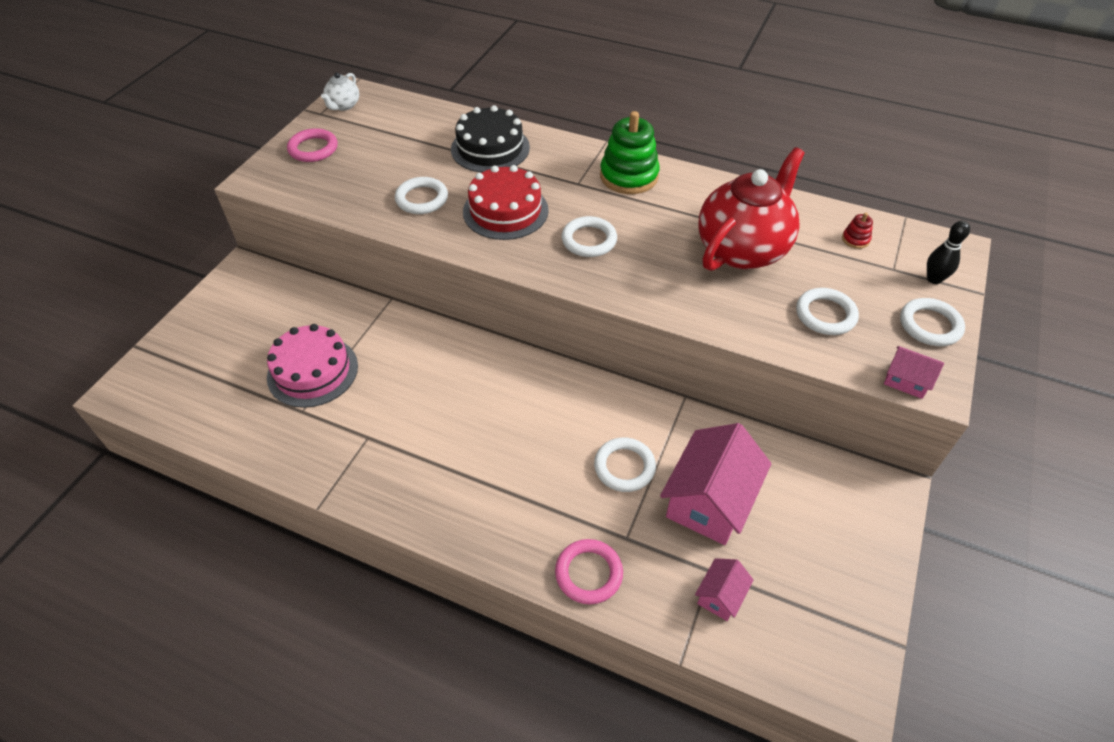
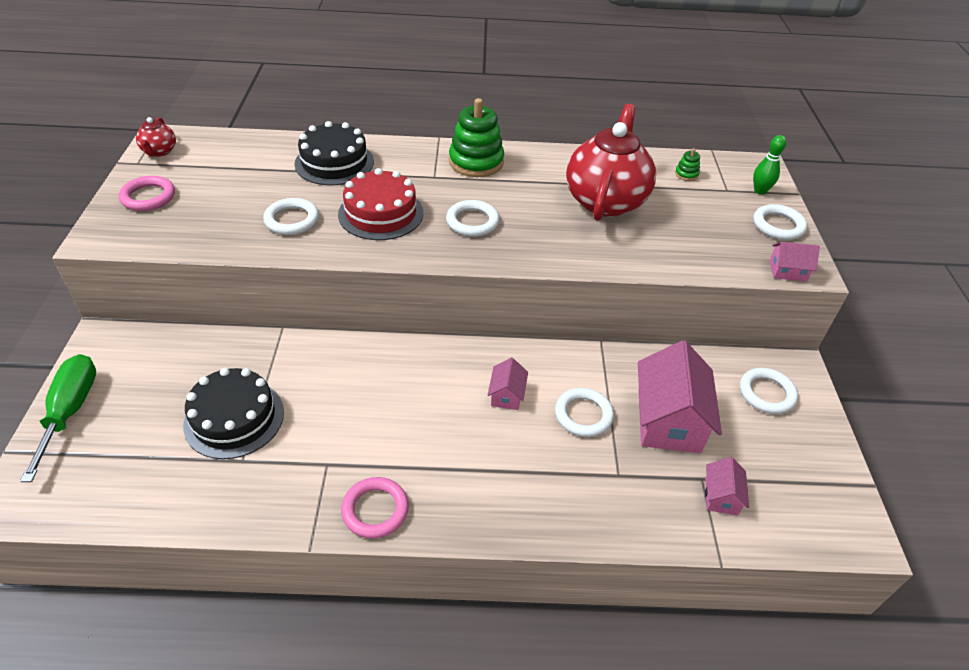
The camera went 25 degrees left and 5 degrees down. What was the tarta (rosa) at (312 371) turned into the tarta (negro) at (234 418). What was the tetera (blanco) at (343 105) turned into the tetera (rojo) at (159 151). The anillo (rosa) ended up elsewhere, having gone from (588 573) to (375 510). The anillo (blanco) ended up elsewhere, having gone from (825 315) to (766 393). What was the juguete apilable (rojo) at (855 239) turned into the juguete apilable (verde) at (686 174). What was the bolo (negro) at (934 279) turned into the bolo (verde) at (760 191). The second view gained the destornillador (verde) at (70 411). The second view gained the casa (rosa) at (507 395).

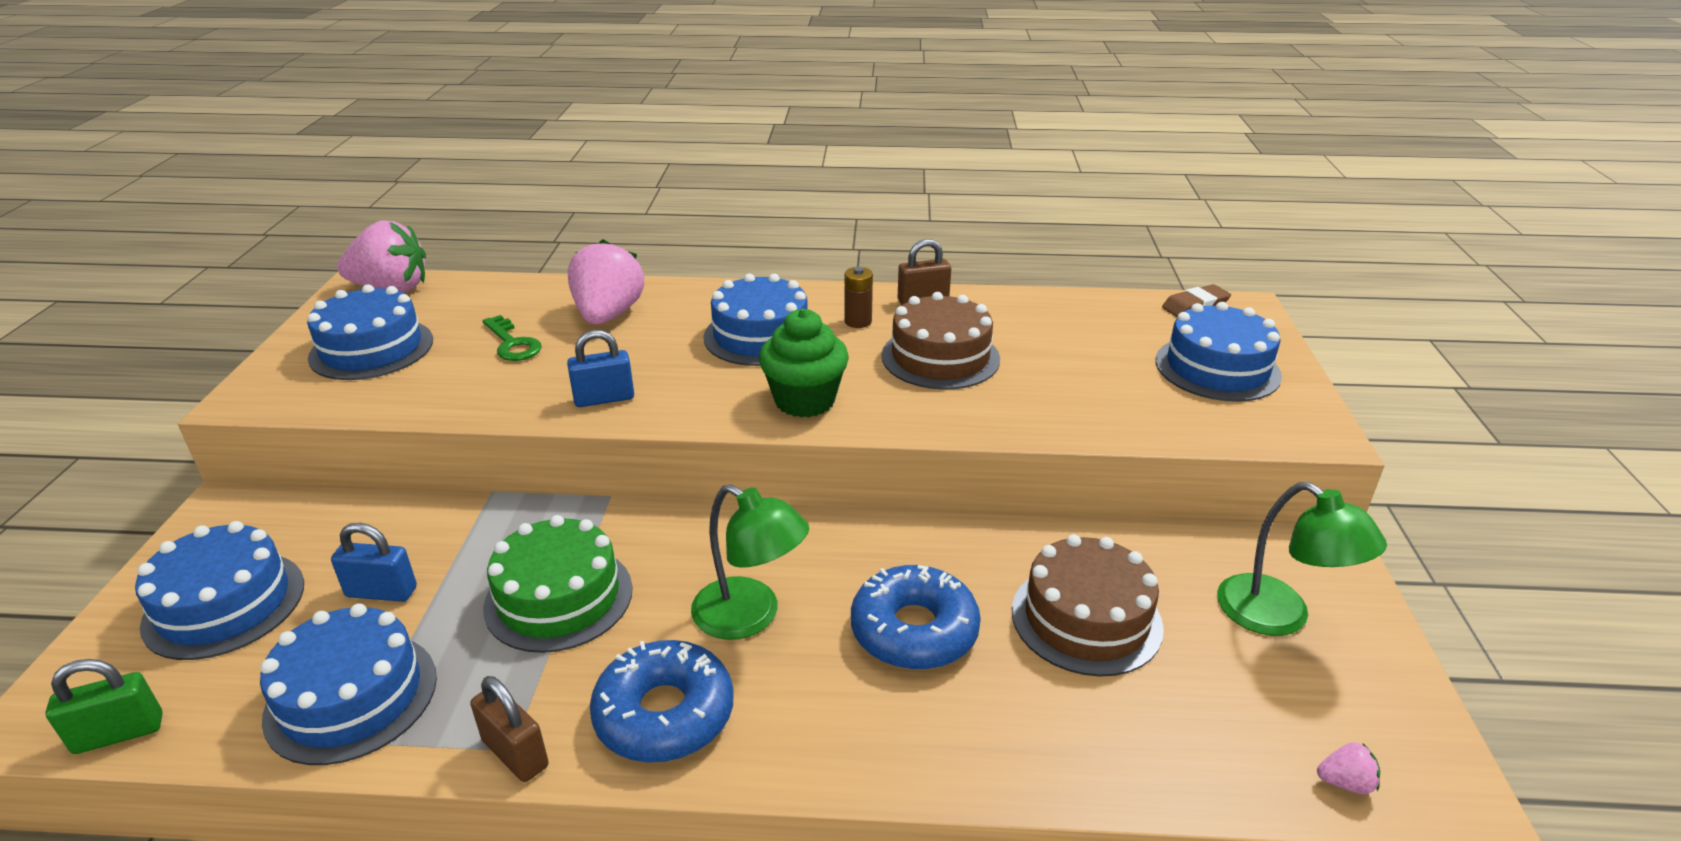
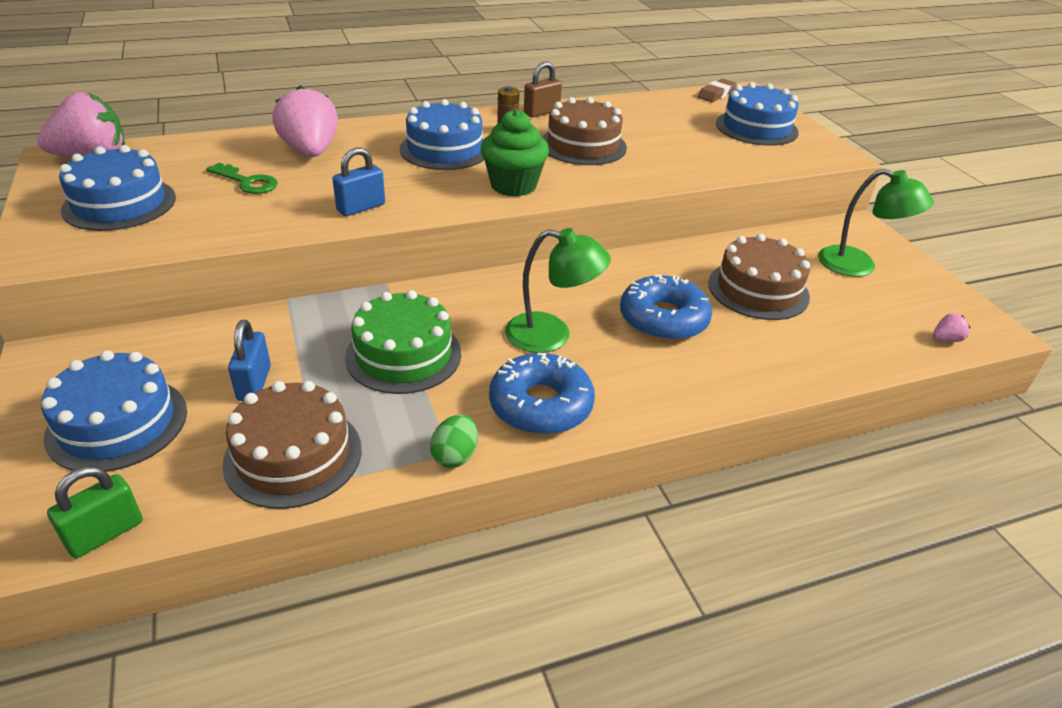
The camera went 25 degrees left and 5 degrees up. What was the tarta (azul) at (351 697) turned into the tarta (marrón) at (293 455). The candado (azul) at (381 592) ended up facing another way, 75 degrees counterclockwise from before. Where the candado (marrón) stood at (515 754), the huevo (verde) came to stand at (455 456).

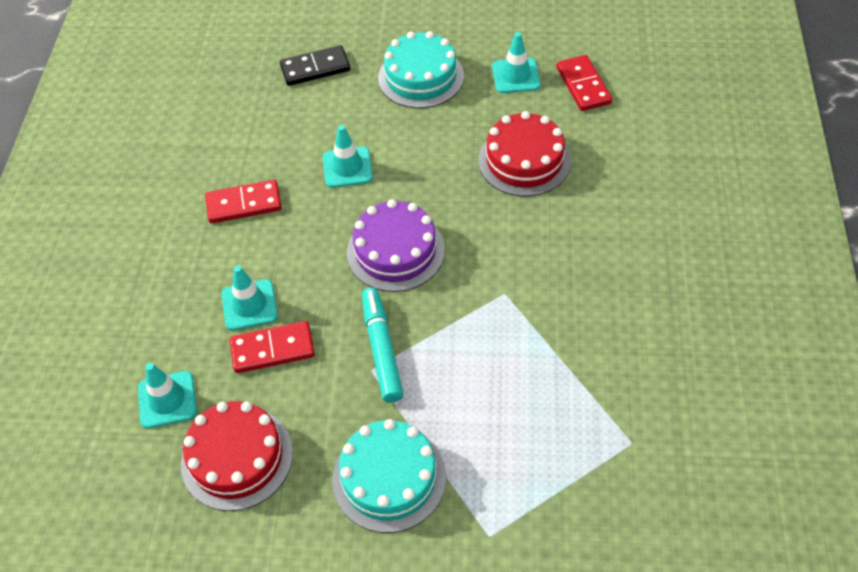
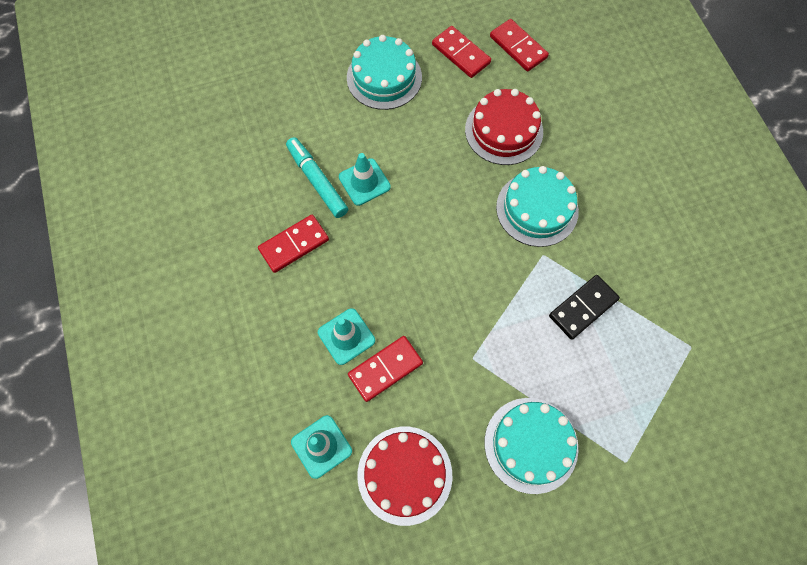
The camera went 25 degrees left and 15 degrees up. The ficha de dominó (negro) ended up elsewhere, having gone from (315 68) to (583 307). The second view lost the tarta (morado) at (395 251). The rotulador (turquesa) ended up elsewhere, having gone from (382 349) to (317 181). Where the cono de tráfico (turquesa) stood at (516 76), the ficha de dominó (rojo) came to stand at (461 54). The second view gained the tarta (turquesa) at (537 209).

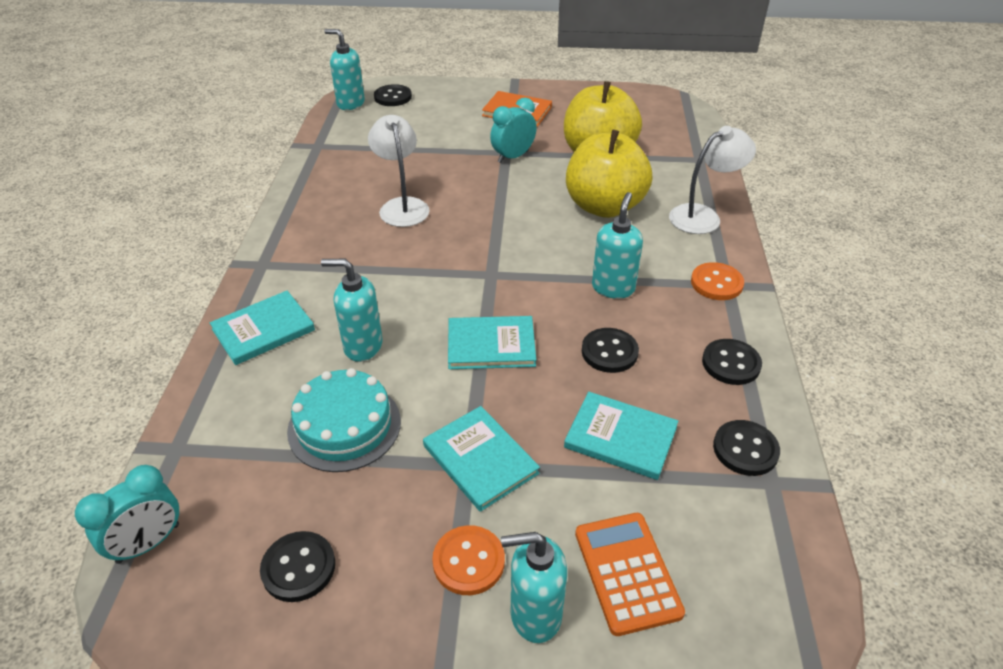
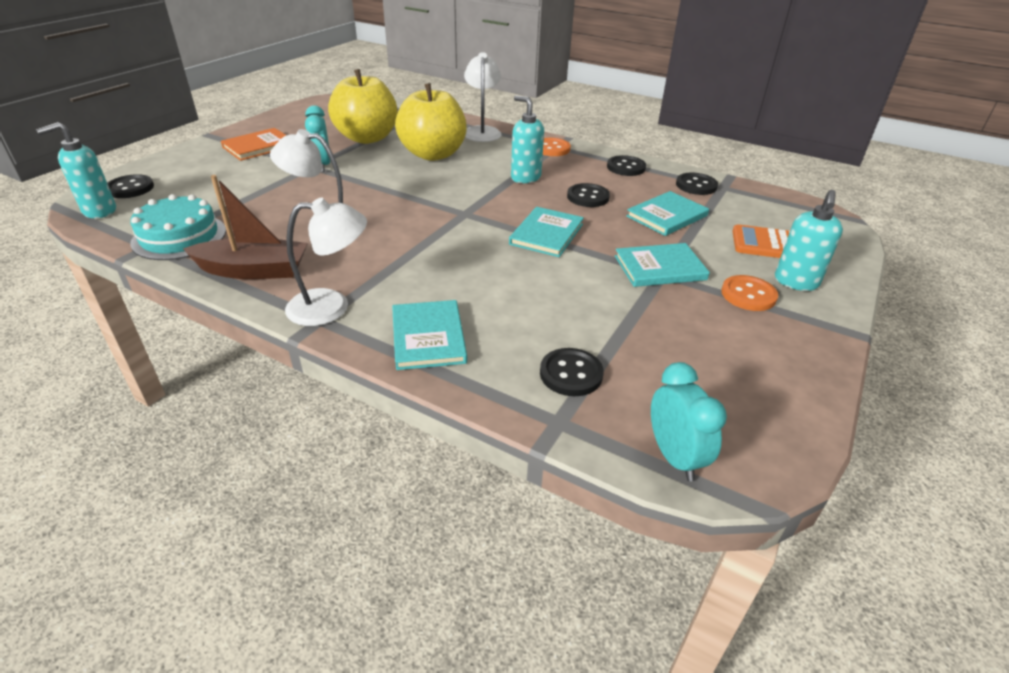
The camera went 65 degrees left and 5 degrees down. The botón (negro) ended up elsewhere, having gone from (298 567) to (571 374). The tarta (turquesa) ended up elsewhere, having gone from (344 426) to (179 236). The second view lost the dispensador de jabón (turquesa) at (362 346). The second view gained the barco (marrón) at (254 270). The second view gained the lámpara (blanco) at (331 307).

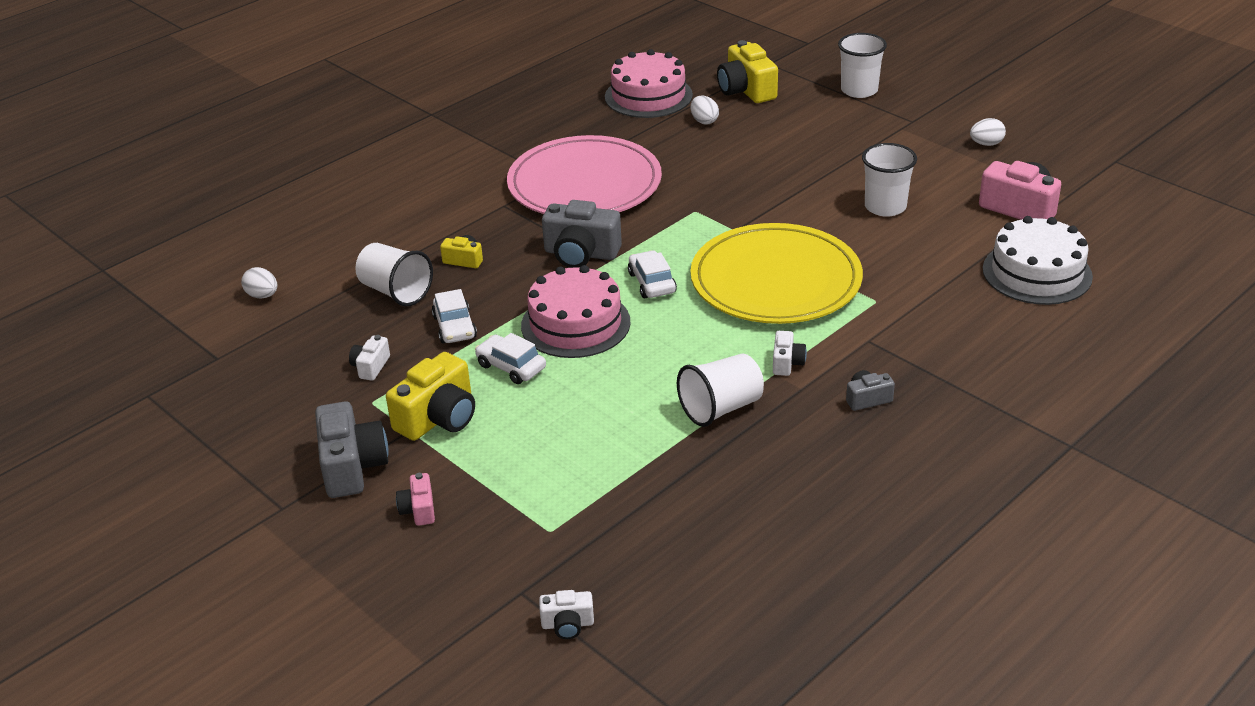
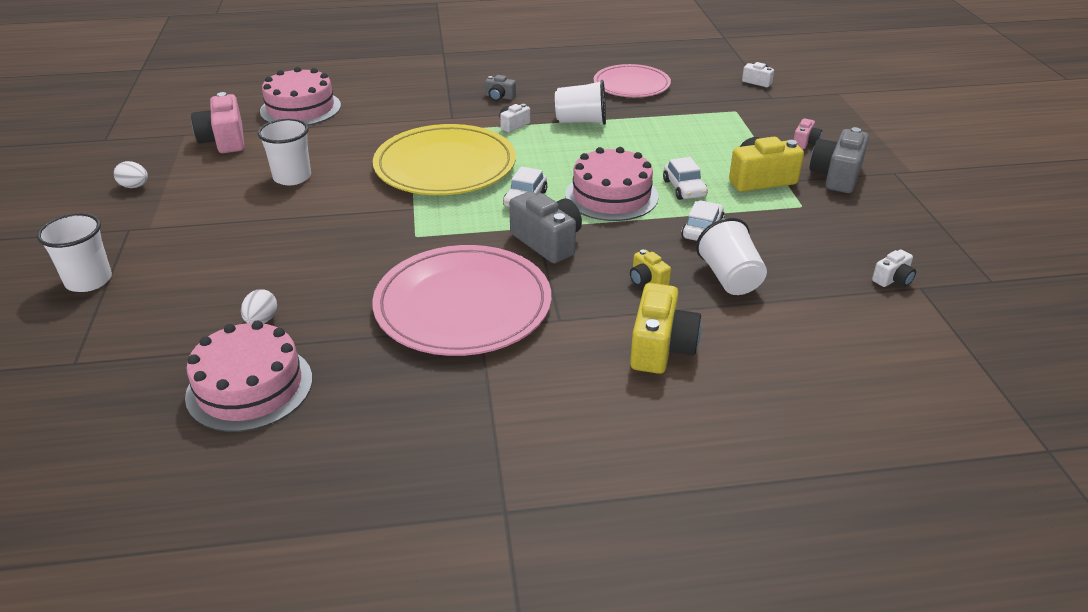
The camera went 145 degrees left and 0 degrees up. The second view lost the huevo (blanco) at (262 295). The cámara (blanco) ended up elsewhere, having gone from (370 367) to (893 279). The cámara (amarillo) ended up elsewhere, having gone from (746 90) to (661 347). What was the tarta (blanco) at (1037 273) turned into the tarta (rosa) at (300 108). The second view gained the plato (rosa) at (631 85).

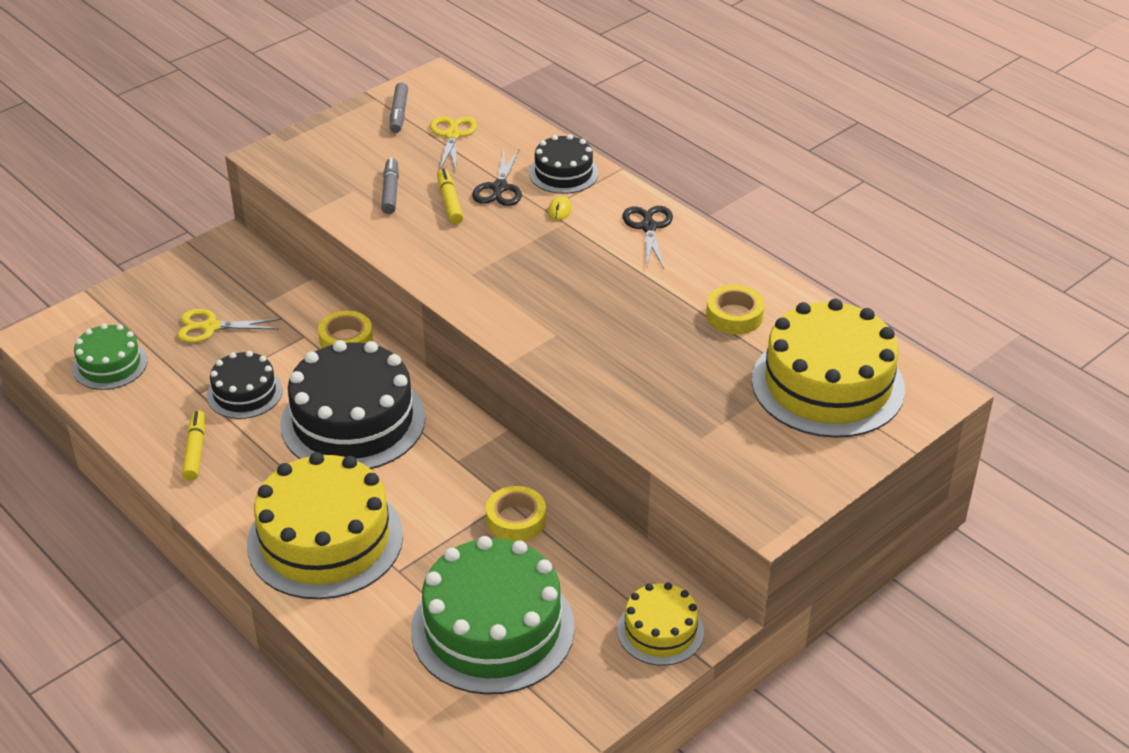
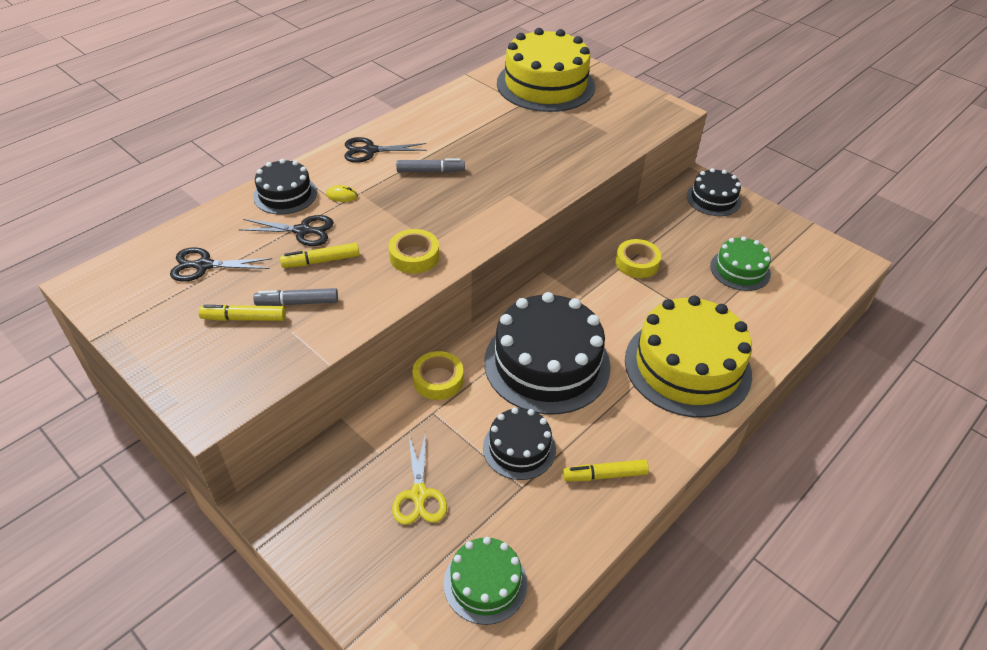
The camera went 95 degrees left and 5 degrees up. The rotulador (gris) ended up elsewhere, having gone from (399 113) to (430 171). The size of the tarta (verde) at (492 628) changed by a factor of 0.53. What was the tijeras (amarillo) at (452 135) turned into the tijeras (negro) at (203 266). What was the tarta (amarillo) at (660 631) turned into the tarta (negro) at (713 199). The cinta adhesiva (amarillo) ended up elsewhere, having gone from (734 316) to (414 256). The second view gained the rotulador (amarillo) at (244 318).

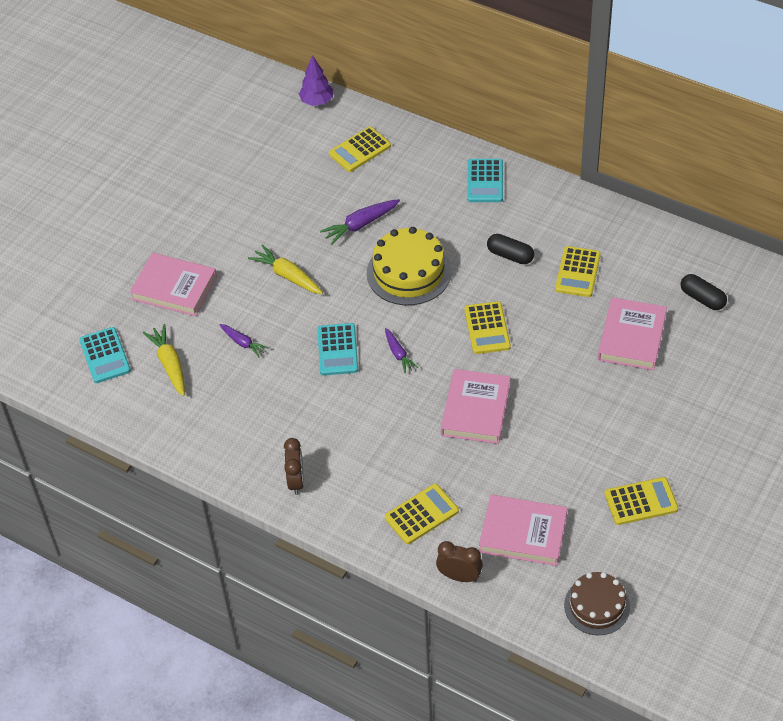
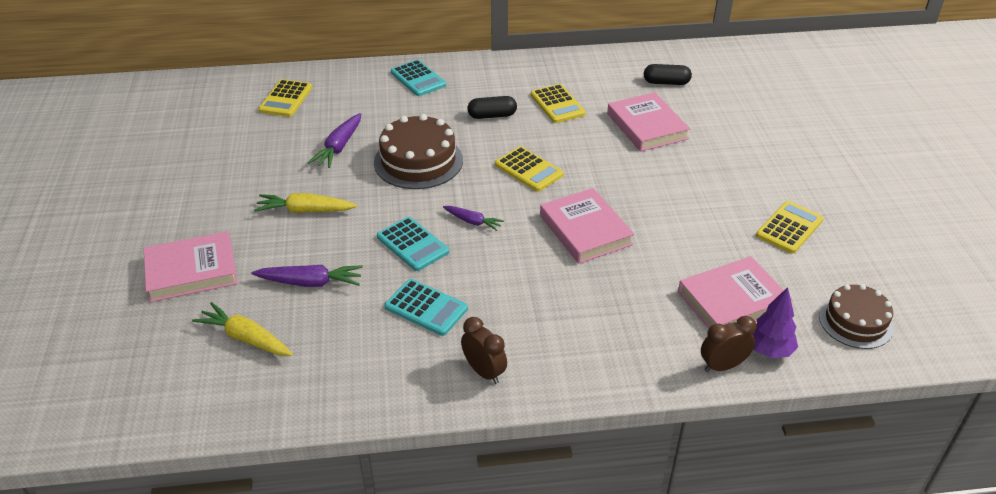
The camera went 40 degrees left and 10 degrees down. The calculadora (turquesa) ended up elsewhere, having gone from (105 356) to (426 308). The size of the zanahoria (morado) at (243 343) changed by a factor of 1.55. The árbol (morado) ended up elsewhere, having gone from (317 101) to (769 350). What was the tarta (amarillo) at (409 272) turned into the tarta (marrón) at (418 161). The second view lost the calculadora (amarillo) at (421 514).

